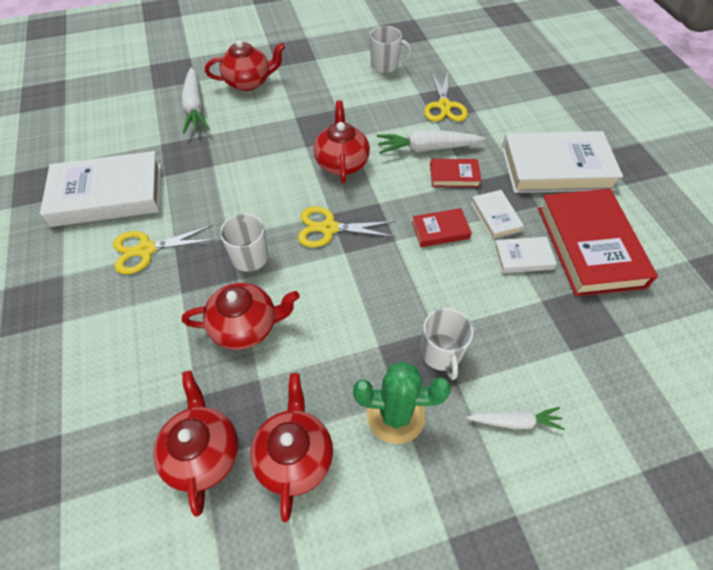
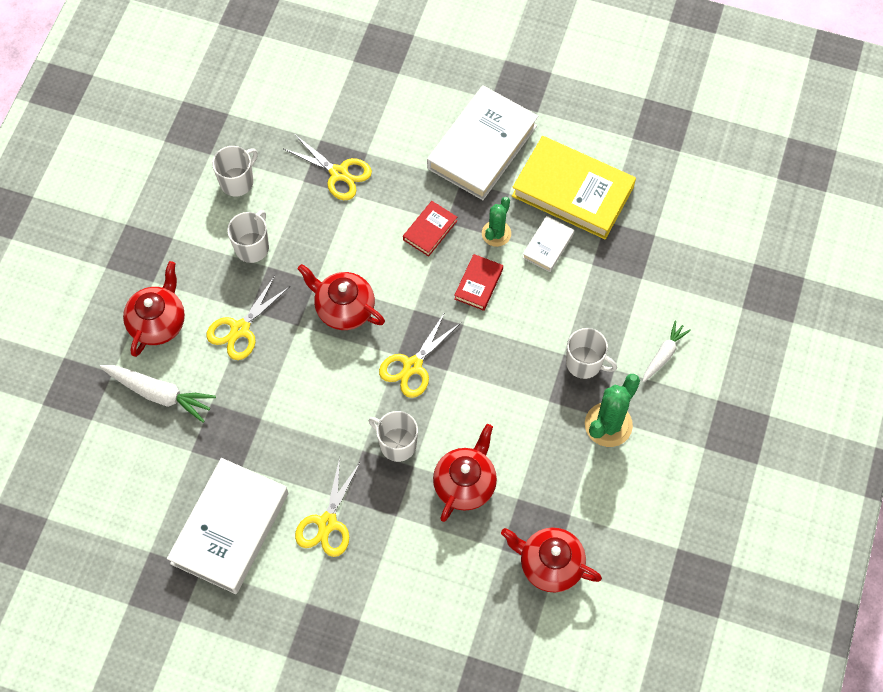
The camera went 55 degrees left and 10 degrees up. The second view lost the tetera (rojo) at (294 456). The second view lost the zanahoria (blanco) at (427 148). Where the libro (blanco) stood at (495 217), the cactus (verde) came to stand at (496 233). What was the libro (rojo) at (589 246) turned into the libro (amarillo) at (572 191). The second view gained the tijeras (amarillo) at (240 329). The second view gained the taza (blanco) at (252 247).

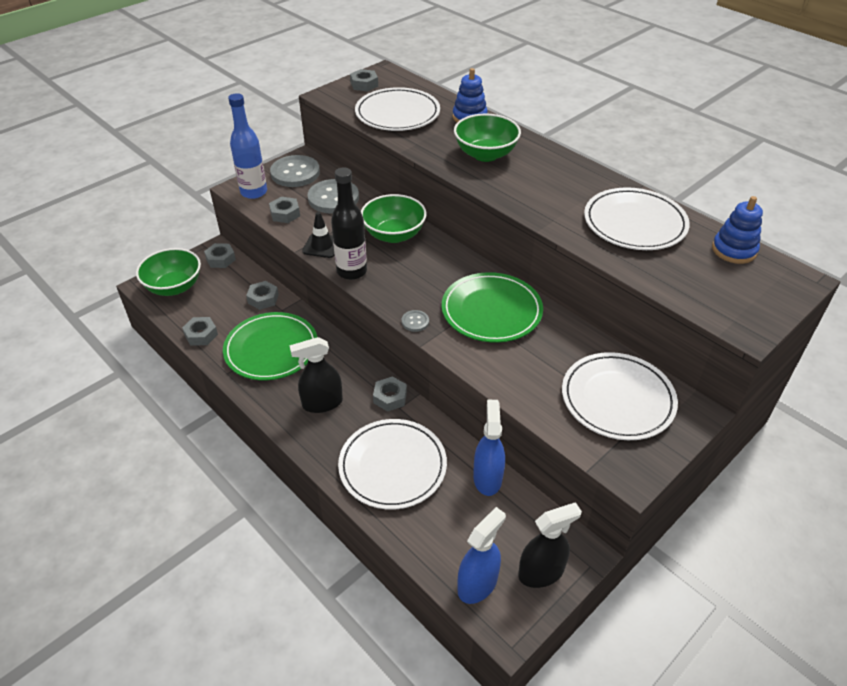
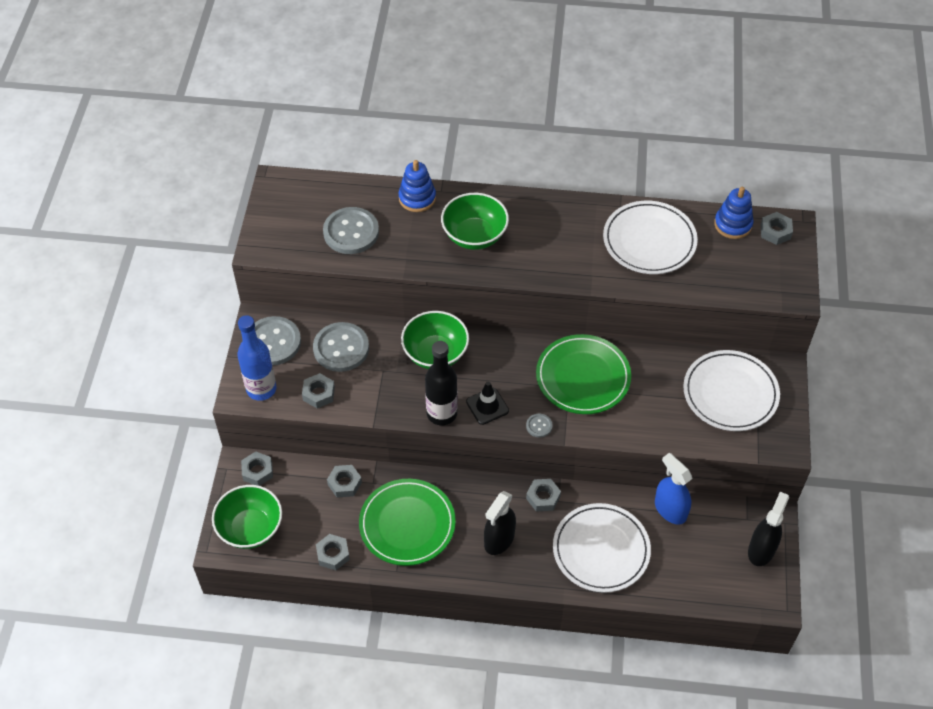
The camera went 40 degrees left and 10 degrees up. The cono de tráfico (negro) ended up elsewhere, having gone from (322 246) to (487 406). The tuerca (gris) ended up elsewhere, having gone from (364 84) to (775 232). Where the plato (blanco) stood at (397 114), the botón (gris) came to stand at (351 232). The second view lost the pulverizador (azul) at (477 584).

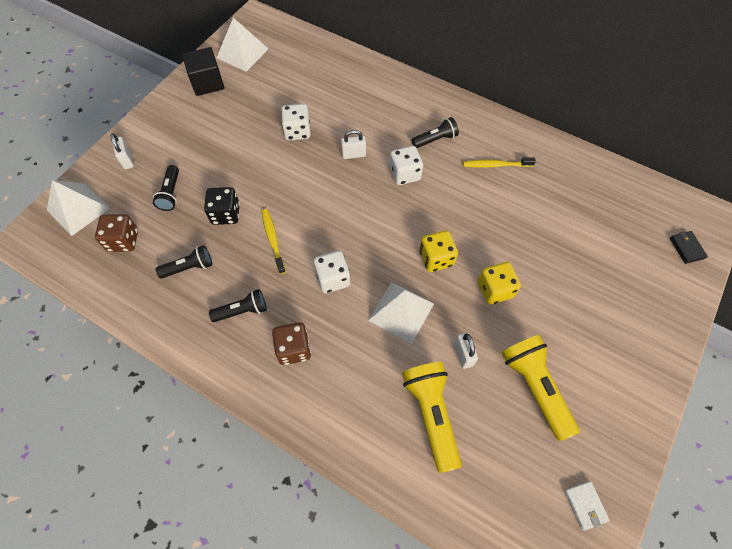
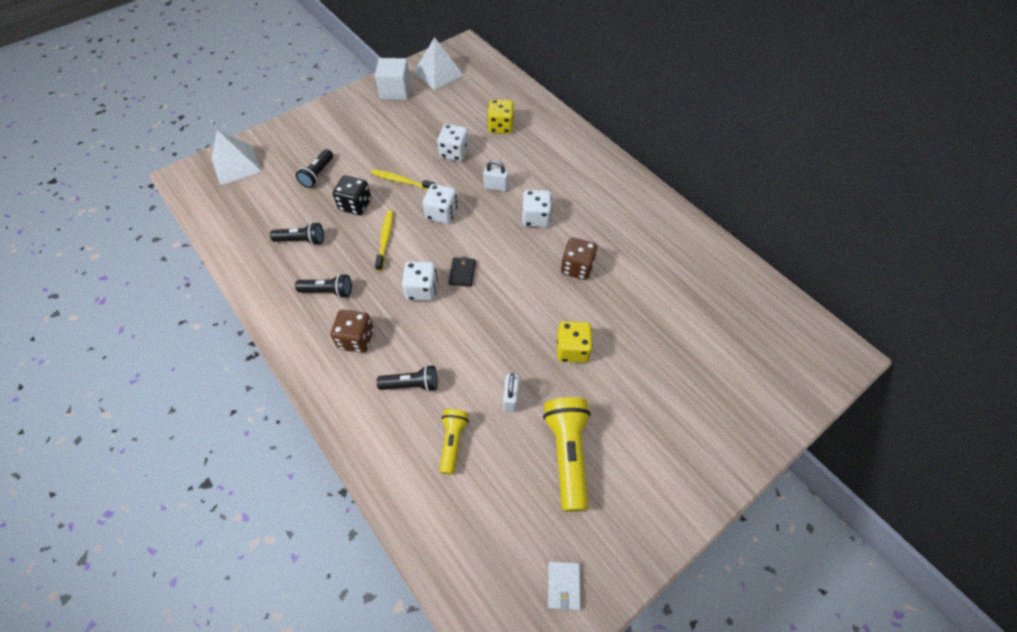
The camera went 20 degrees right and 5 degrees down. The dado (marrón) ended up elsewhere, having gone from (123 241) to (577 268). The second view lost the candado (blanco) at (127 160). What was the cubo (negro) at (207 83) turned into the cubo (blanco) at (395 91). The second view lost the pirámide (blanco) at (401 312). The size of the lámpara de mano (amarillo) at (431 414) changed by a factor of 0.59. The lámpara de mano (negro) ended up elsewhere, having gone from (435 139) to (411 384). The dado (amarillo) ended up elsewhere, having gone from (436 258) to (500 127). The cepillo de dientes (amarillo) ended up elsewhere, having gone from (495 165) to (401 181). The cartera (negro) ended up elsewhere, having gone from (686 248) to (462 273). The second view gained the dado (blanco) at (442 213).

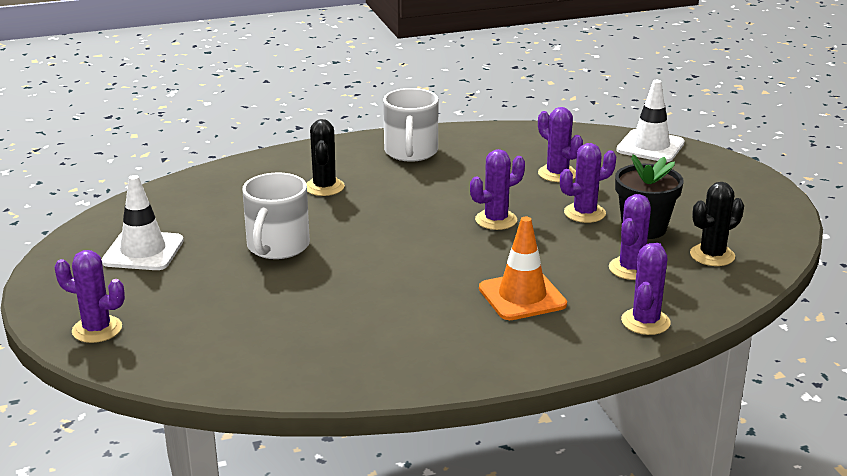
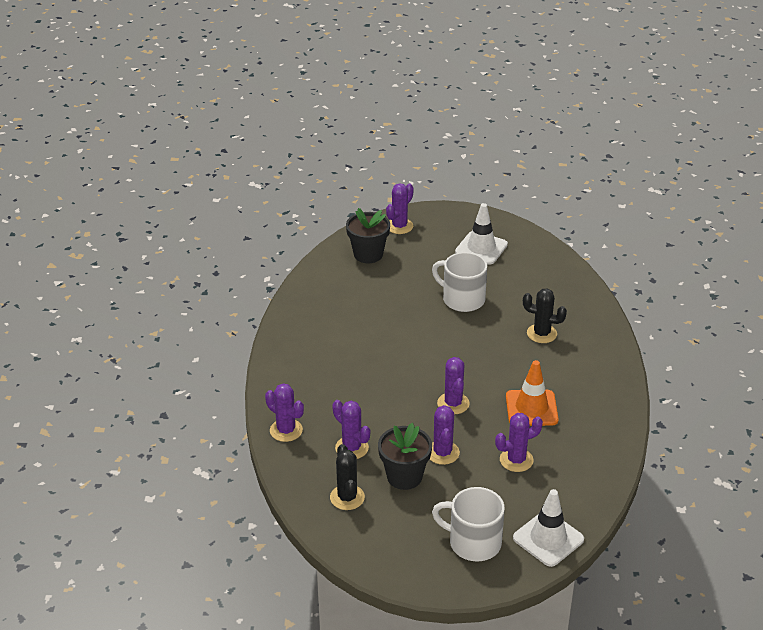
The camera went 110 degrees right and 10 degrees up. The taza (blanco) ended up elsewhere, having gone from (411 152) to (473 542). The cono de tráfico (naranja) ended up elsewhere, having gone from (522 296) to (531 408). The second view gained the maceta (negro) at (368 254).

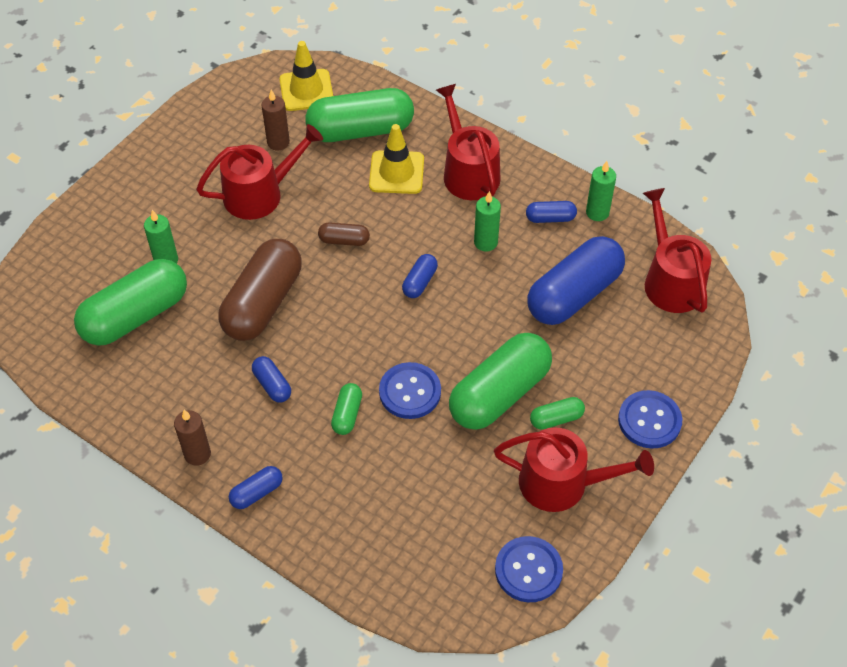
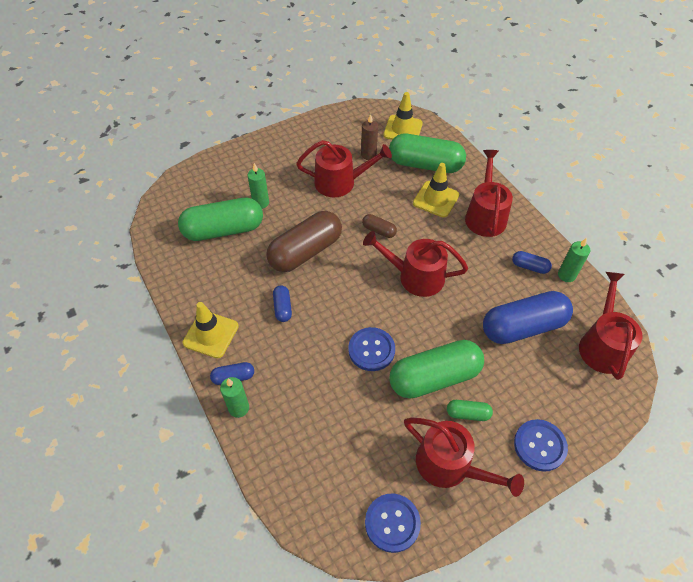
The camera went 25 degrees right and 0 degrees up. Where the vela (marrón) stood at (197 454), the cono de tráfico (amarillo) came to stand at (211 334). The second view lost the cápsula (verde) at (347 414). Where the cápsula (azul) stood at (419 282), the regadera (rojo) came to stand at (416 276). The vela (verde) ended up elsewhere, having gone from (485 242) to (239 408).

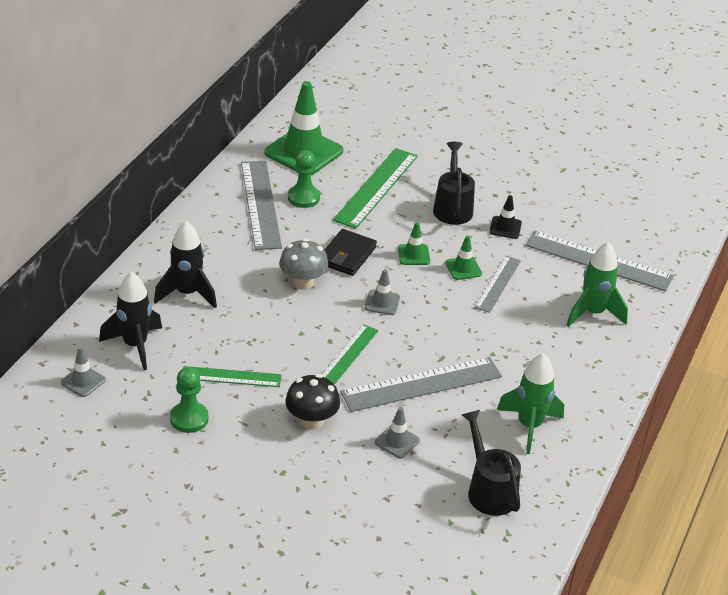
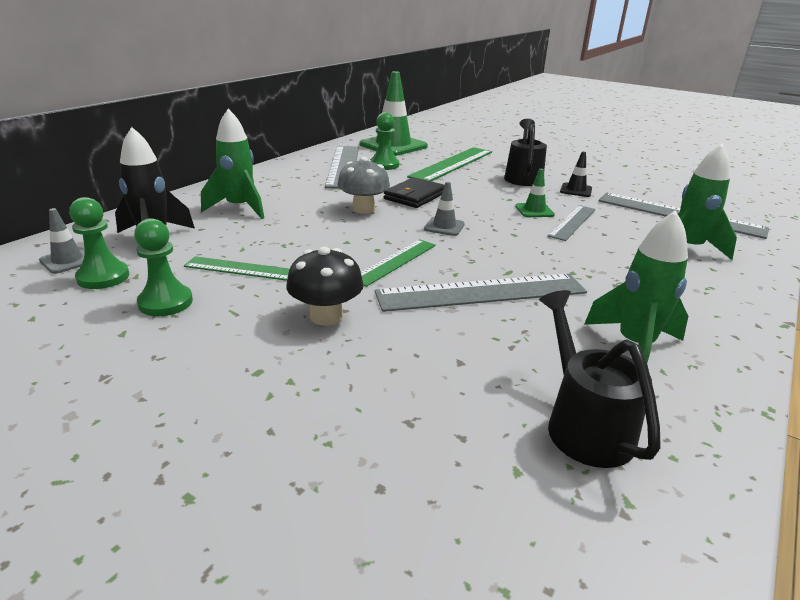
The camera went 10 degrees right and 10 degrees down. What was the cohete (negro) at (187 293) turned into the cohete (verde) at (239 208). The second view lost the cono de tráfico (gris) at (397 441). The second view lost the cono de tráfico (verde) at (413 255). The second view gained the peón (verde) at (103 277).

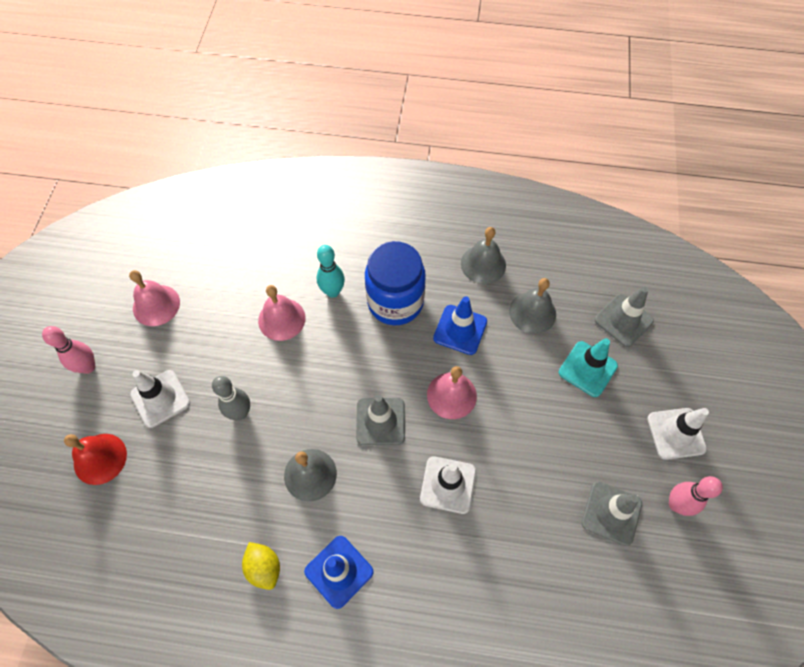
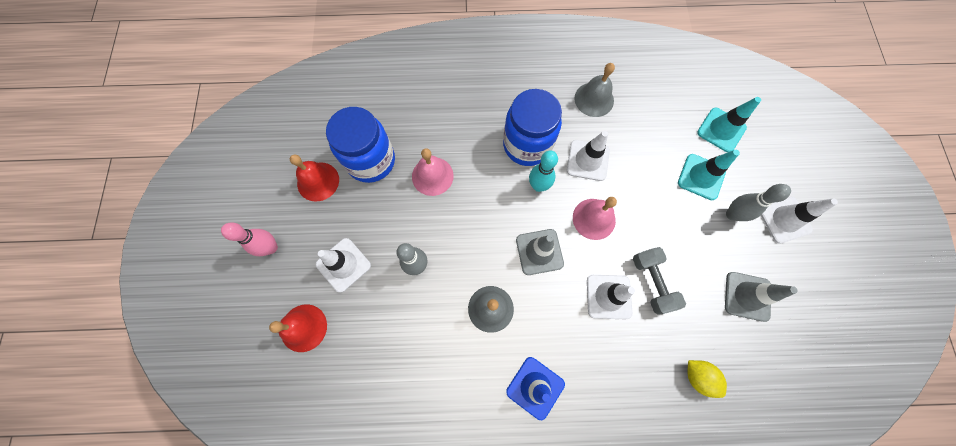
The camera went 10 degrees left and 10 degrees up. What was the campana (rosa) at (156 305) turned into the campana (rojo) at (318 181). The limón (amarillo) ended up elsewhere, having gone from (264 567) to (698 377). The bolo (turquesa) ended up elsewhere, having gone from (333 291) to (538 186). What was the cono de tráfico (azul) at (460 330) turned into the cono de tráfico (blanco) at (588 160). The second view lost the campana (gris) at (532 312). What was the cono de tráfico (gris) at (623 320) turned into the cono de tráfico (turquesa) at (721 130). The second view lost the bolo (rosa) at (676 504). The second view gained the tarro (azul) at (371 161). The second view gained the mancuerna (gris) at (652 282). The second view gained the bolo (gris) at (732 214).

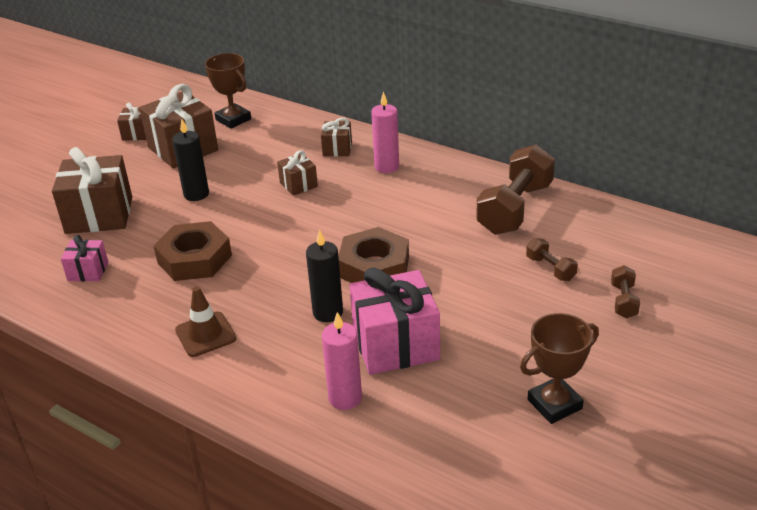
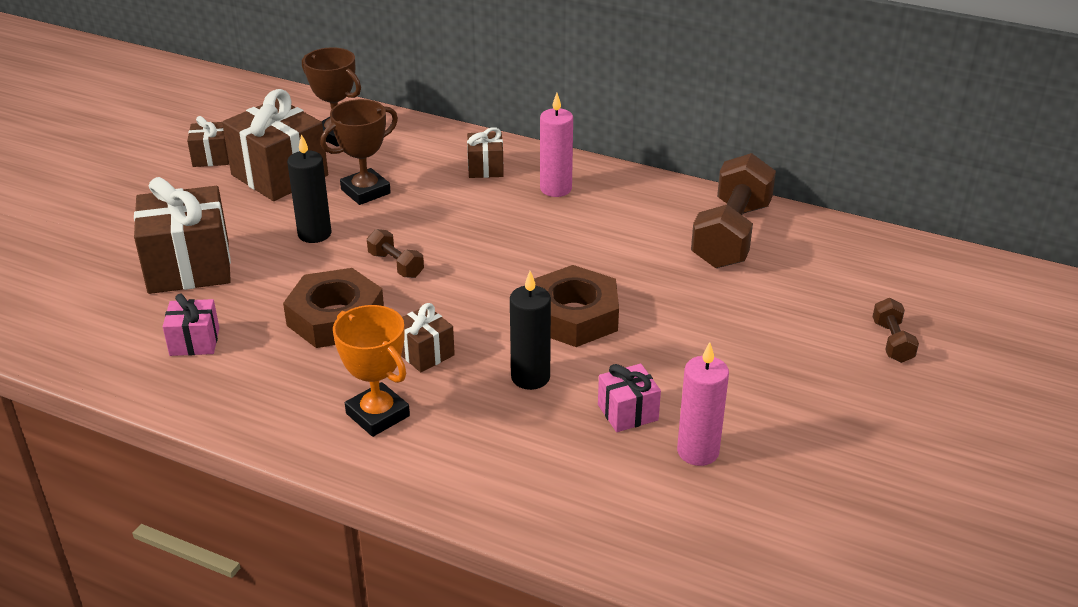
The camera went 10 degrees left and 0 degrees up. Where the cono de tráfico (marrón) stood at (205 334), the trofeo (naranja) came to stand at (378 415). The regalo (marrón) ended up elsewhere, having gone from (298 184) to (425 353). The vela (rosa) ended up elsewhere, having gone from (345 398) to (698 452). The size of the regalo (rosa) at (395 345) changed by a factor of 0.51. The trofeo (marrón) ended up elsewhere, having gone from (554 404) to (365 191). The mancuerna (marrón) ended up elsewhere, having gone from (550 268) to (396 265).

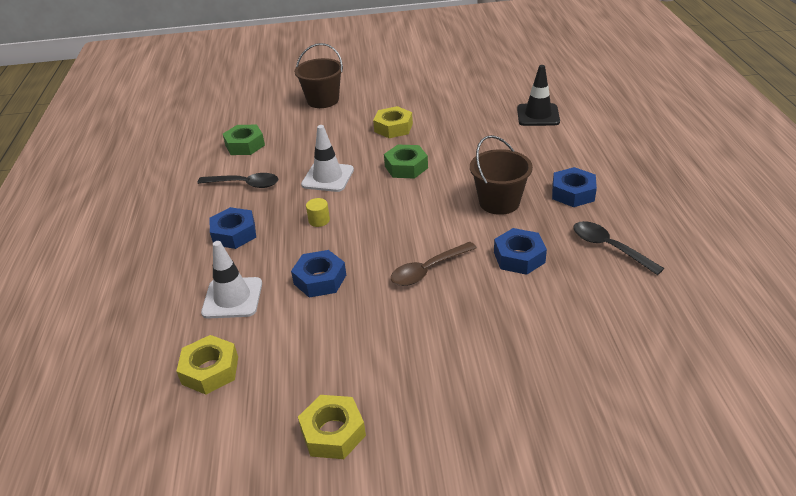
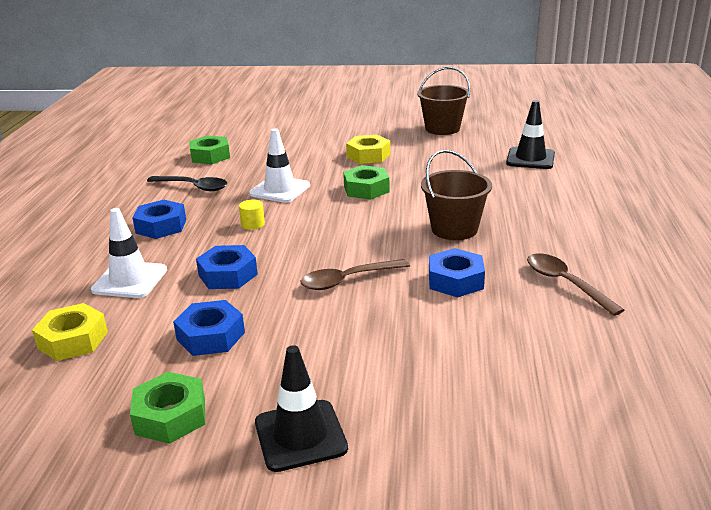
The camera went 10 degrees right and 10 degrees down. The balde (marrón) ended up elsewhere, having gone from (323 100) to (442 128). What was the tuerca (amarillo) at (333 432) turned into the tuerca (verde) at (170 416). The tuerca (azul) ended up elsewhere, having gone from (573 193) to (211 336). What was the cuchara (negro) at (609 247) turned into the cuchara (marrón) at (565 283). The second view gained the cono de tráfico (negro) at (300 435).

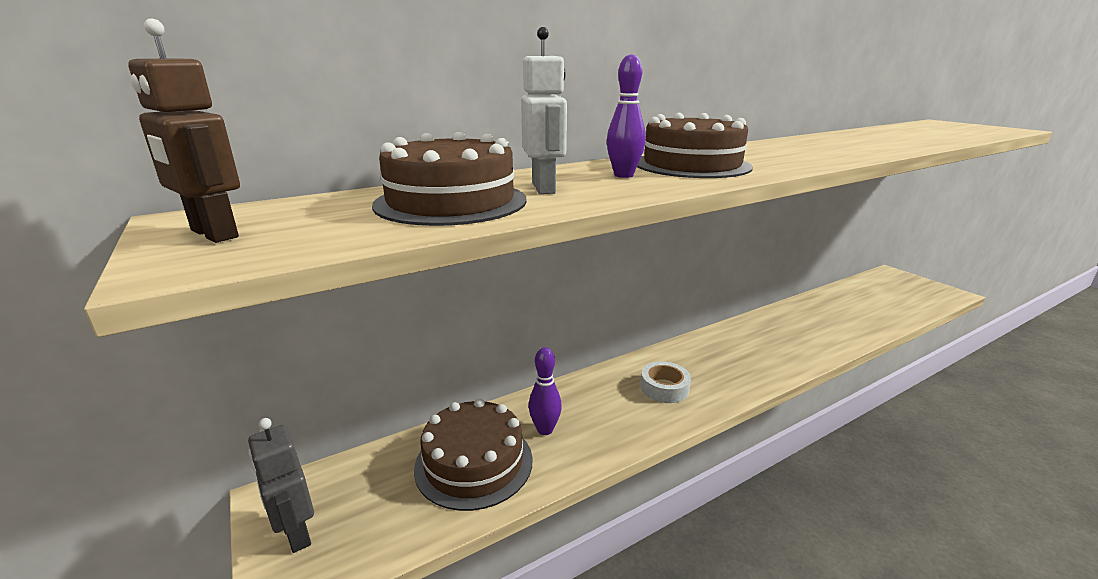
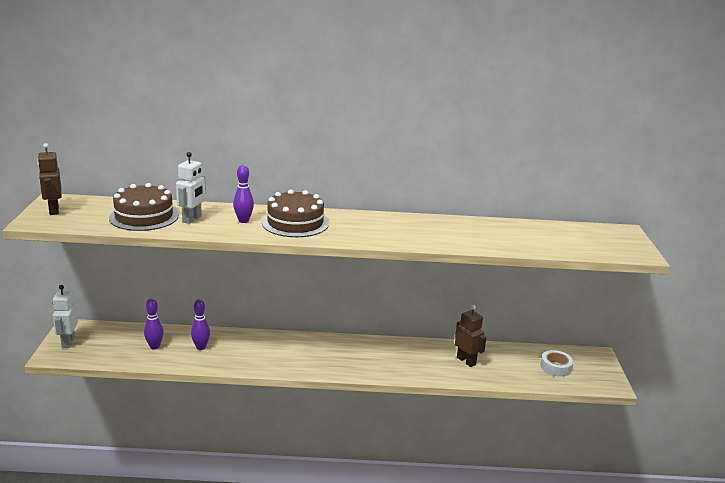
The camera went 30 degrees right and 0 degrees up. What was the robot (gris) at (296 533) turned into the robot (blanco) at (68 342). Where the tarta (marrón) stood at (474 463), the bolo (morado) came to stand at (154 347). The cinta adhesiva (blanco) ended up elsewhere, having gone from (664 388) to (555 367). The second view gained the robot (marrón) at (466 361).

